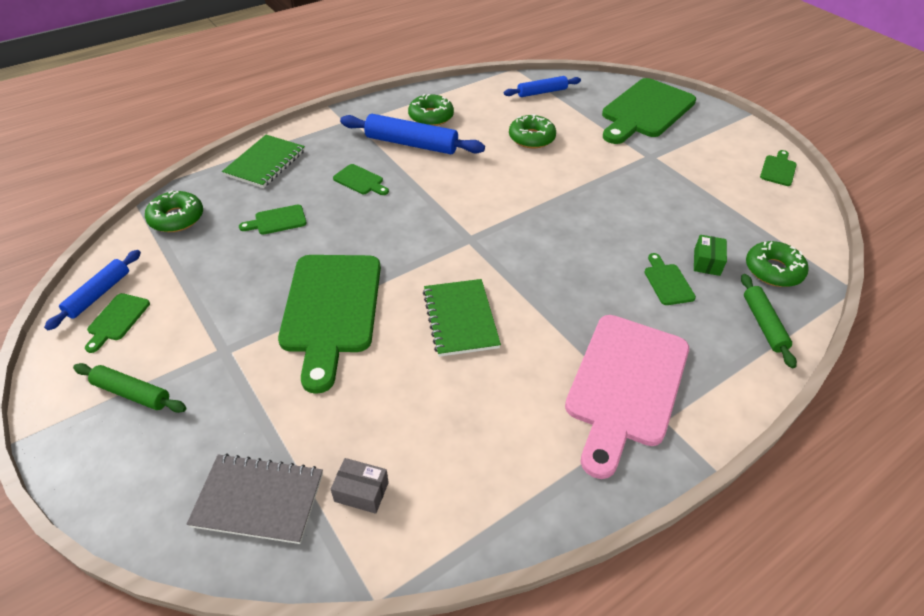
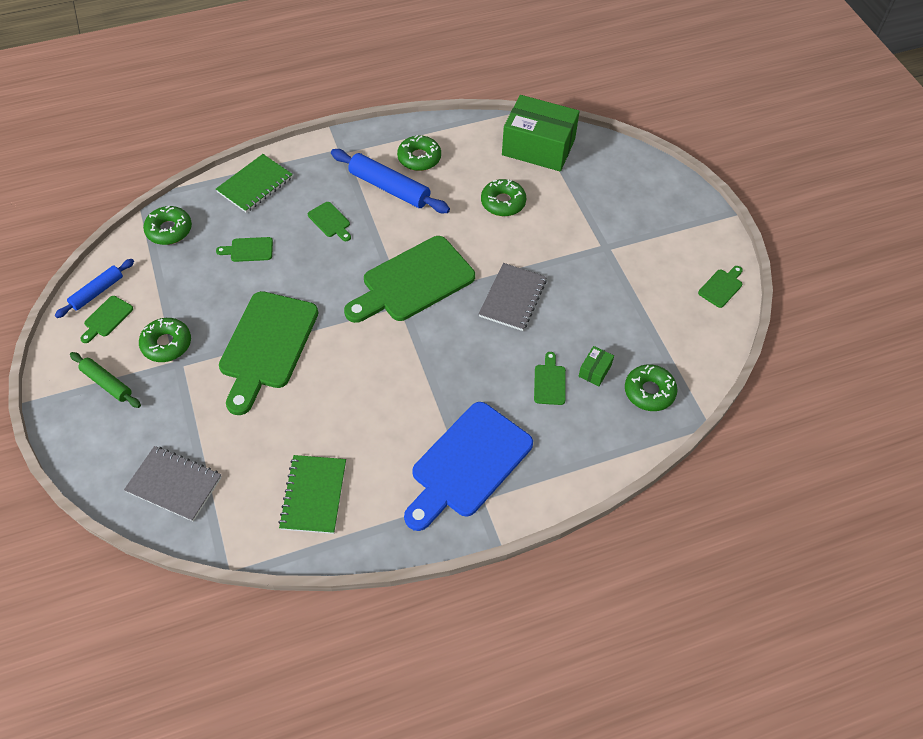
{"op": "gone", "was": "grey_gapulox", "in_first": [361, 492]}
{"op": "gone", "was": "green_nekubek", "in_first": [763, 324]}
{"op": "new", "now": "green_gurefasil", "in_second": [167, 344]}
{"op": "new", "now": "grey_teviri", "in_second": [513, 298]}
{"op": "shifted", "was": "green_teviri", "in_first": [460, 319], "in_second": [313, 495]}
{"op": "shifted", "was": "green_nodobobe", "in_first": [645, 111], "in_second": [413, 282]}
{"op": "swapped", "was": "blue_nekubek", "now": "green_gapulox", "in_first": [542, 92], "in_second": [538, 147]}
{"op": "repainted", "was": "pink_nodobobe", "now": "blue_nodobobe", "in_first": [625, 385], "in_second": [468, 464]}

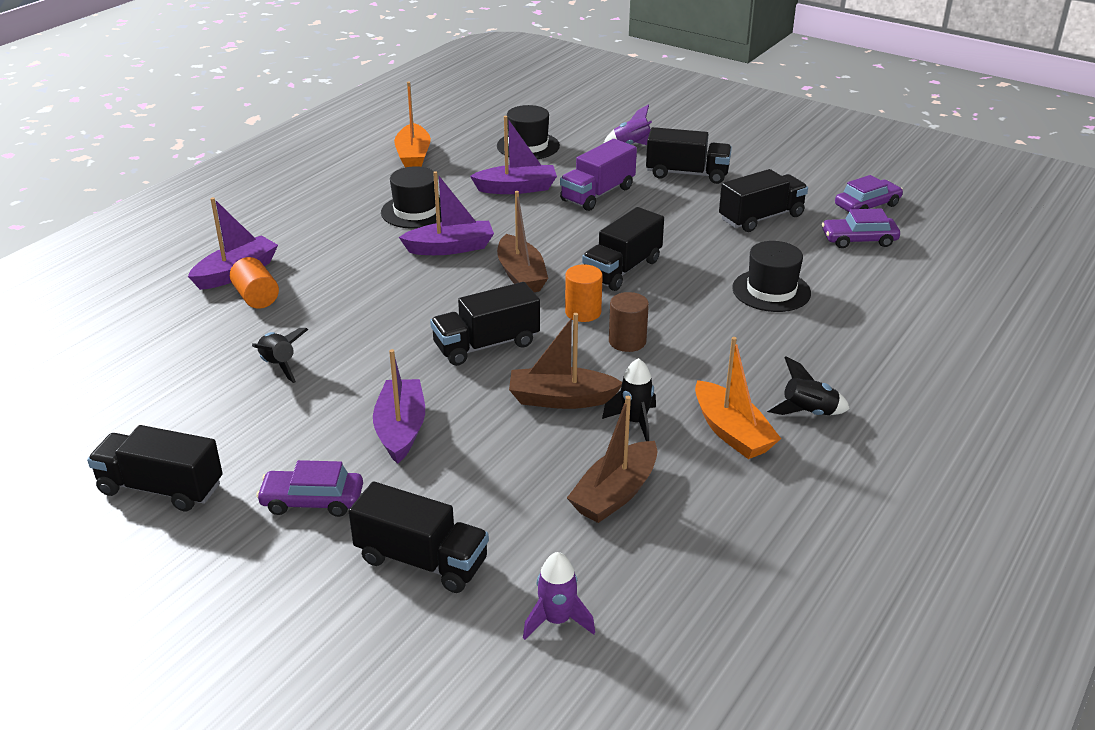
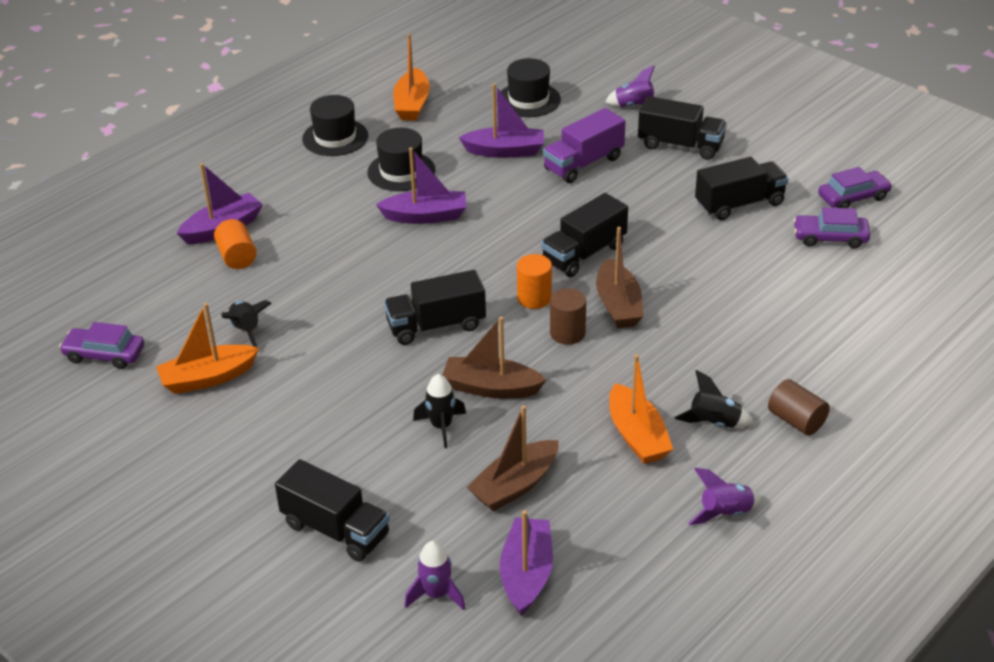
{"op": "gone", "was": "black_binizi", "in_first": [161, 488]}
{"op": "new", "now": "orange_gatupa", "in_second": [208, 378]}
{"op": "new", "now": "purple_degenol", "in_second": [725, 513]}
{"op": "new", "now": "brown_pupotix", "in_second": [796, 420]}
{"op": "shifted", "was": "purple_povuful", "in_first": [312, 500], "in_second": [104, 354]}
{"op": "shifted", "was": "purple_gatupa", "in_first": [401, 429], "in_second": [526, 574]}
{"op": "shifted", "was": "brown_gatupa", "in_first": [521, 275], "in_second": [618, 305]}
{"op": "shifted", "was": "black_degenol", "in_first": [635, 422], "in_second": [441, 426]}
{"op": "shifted", "was": "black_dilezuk", "in_first": [771, 291], "in_second": [335, 137]}

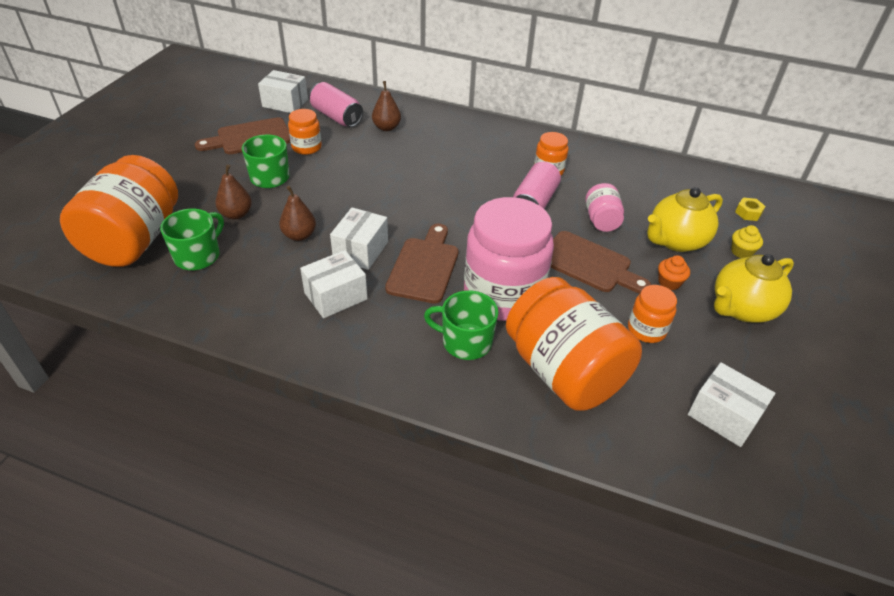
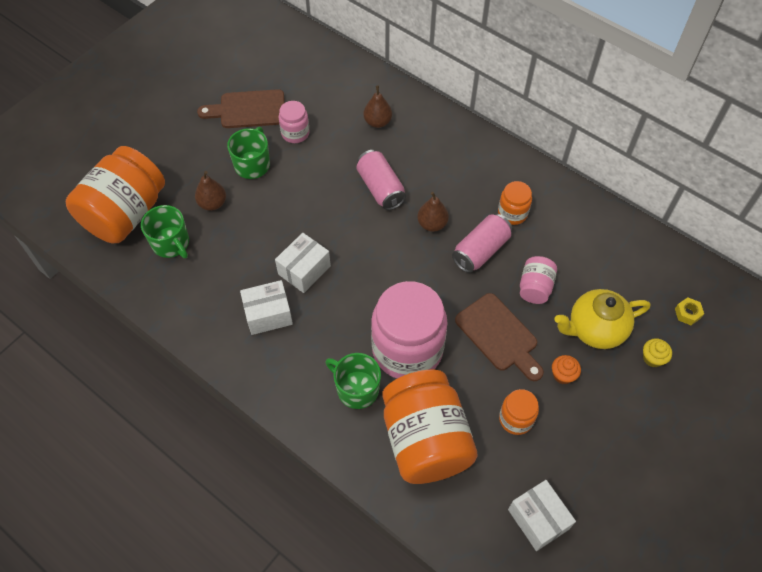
{"op": "gone", "was": "white_gapulox", "in_first": [285, 103]}
{"op": "gone", "was": "brown_nodobobe", "in_first": [424, 267]}
{"op": "gone", "was": "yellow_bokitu", "in_first": [741, 309]}
{"op": "shifted", "was": "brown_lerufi", "in_first": [299, 235], "in_second": [432, 224]}
{"op": "shifted", "was": "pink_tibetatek", "in_first": [336, 117], "in_second": [380, 188]}
{"op": "repainted", "was": "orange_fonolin", "now": "pink_fonolin", "in_first": [306, 147], "in_second": [295, 133]}
{"op": "rotated", "was": "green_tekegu", "in_first": [198, 256], "in_second": [171, 243], "clockwise": 90}

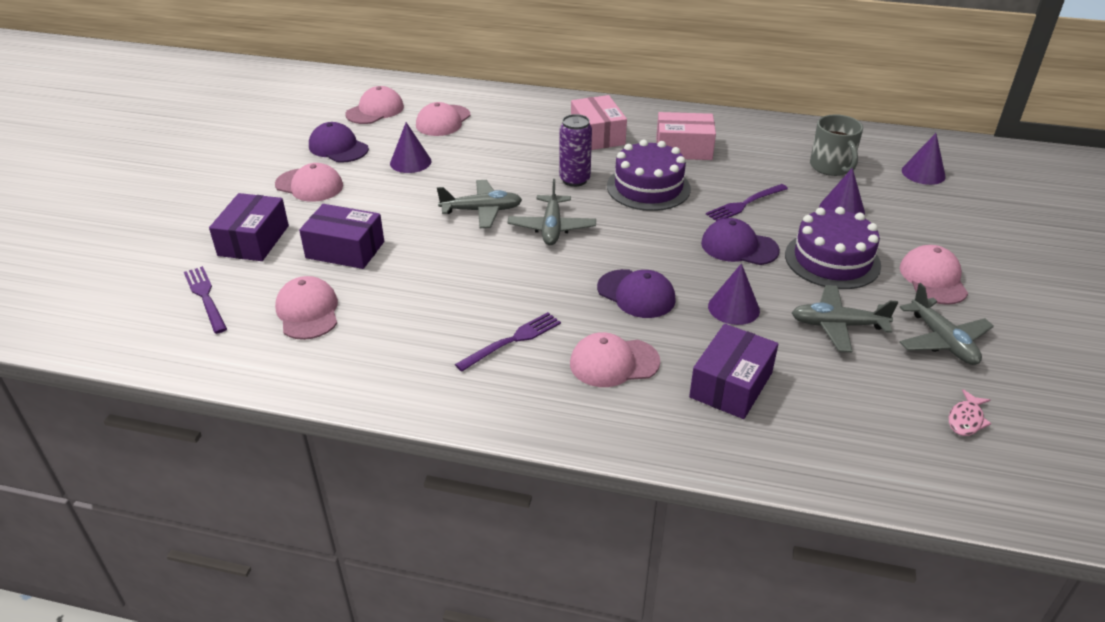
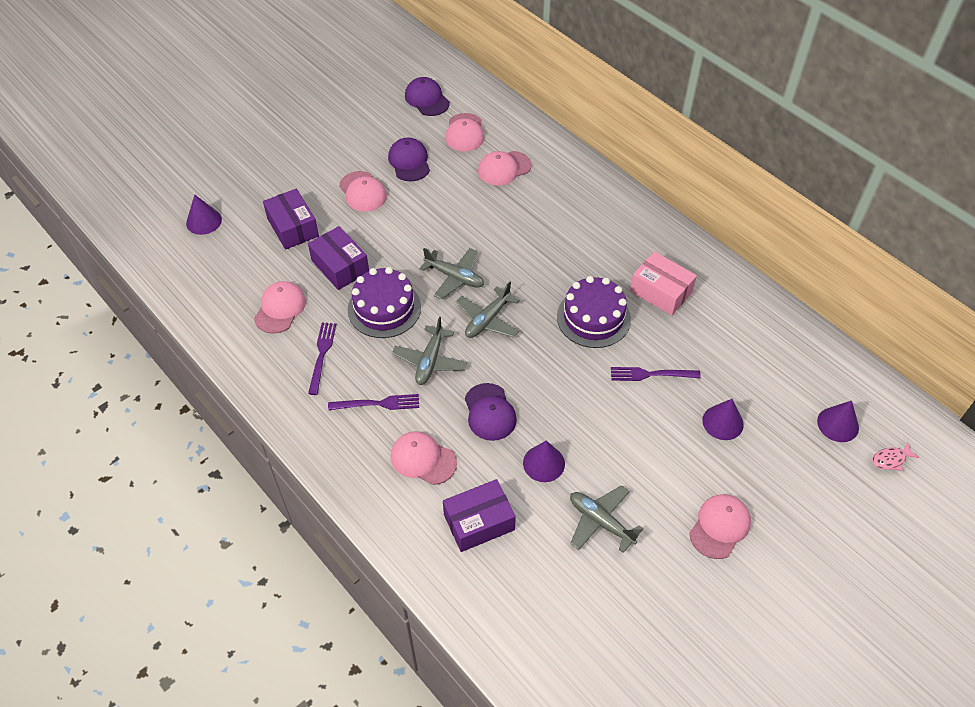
{"op": "gone", "was": "purple_tibetatek", "in_first": [574, 180]}
{"op": "gone", "was": "pink_gapulox", "in_first": [597, 135]}
{"op": "gone", "was": "grey_tekegu", "in_first": [831, 167]}
{"op": "shifted", "was": "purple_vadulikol", "in_first": [205, 297], "in_second": [322, 354]}
{"op": "shifted", "was": "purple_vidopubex", "in_first": [410, 162], "in_second": [204, 221]}
{"op": "shifted", "was": "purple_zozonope", "in_first": [739, 247], "in_second": [427, 99]}
{"op": "shifted", "was": "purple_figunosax", "in_first": [832, 260], "in_second": [384, 308]}
{"op": "shifted", "was": "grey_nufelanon", "in_first": [942, 341], "in_second": [430, 361]}
{"op": "shifted", "was": "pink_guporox", "in_first": [966, 419], "in_second": [890, 459]}
{"op": "rotated", "was": "purple_gapulox", "in_first": [253, 240], "in_second": [293, 227], "clockwise": -75}
{"op": "rotated", "was": "pink_zozonope", "in_first": [375, 110], "in_second": [464, 133], "clockwise": 105}

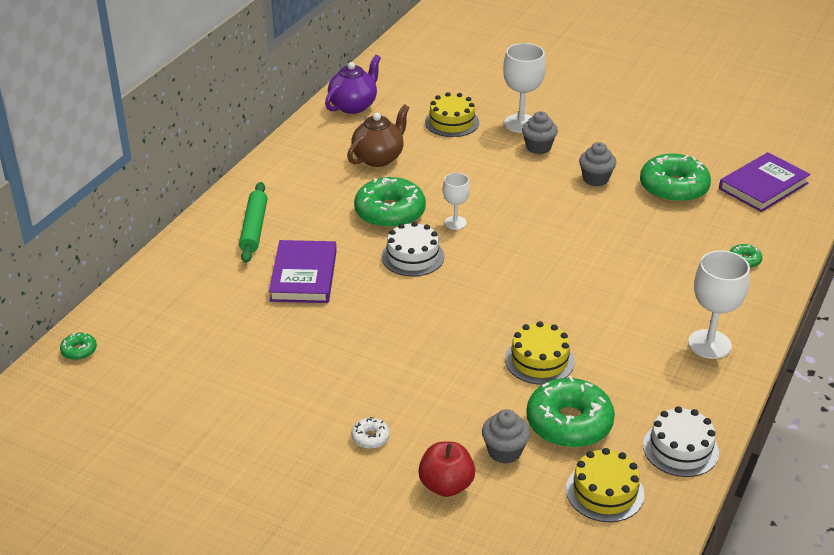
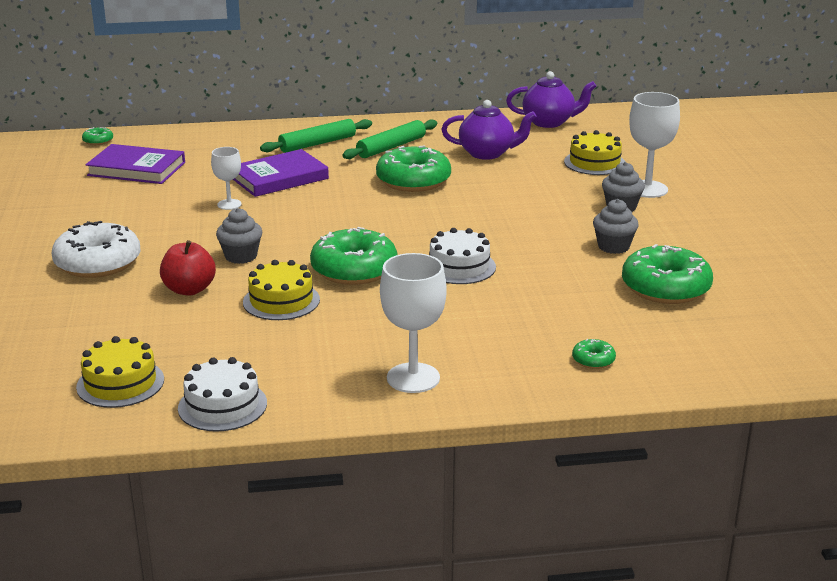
{"op": "new", "now": "green_nekubek", "in_second": [391, 147]}
{"op": "shifted", "was": "white_figunosax", "in_first": [412, 256], "in_second": [459, 267]}
{"op": "shifted", "was": "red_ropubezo", "in_first": [446, 485], "in_second": [189, 290]}
{"op": "shifted", "was": "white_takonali", "in_first": [455, 223], "in_second": [229, 204]}
{"op": "shifted", "was": "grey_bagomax", "in_first": [504, 451], "in_second": [241, 256]}
{"op": "shifted", "was": "green_gurefasil", "in_first": [569, 423], "in_second": [354, 270]}
{"op": "shifted", "was": "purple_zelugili", "in_first": [763, 186], "in_second": [136, 169]}
{"op": "repainted", "was": "brown_bokitu", "now": "purple_bokitu", "in_first": [378, 158], "in_second": [487, 153]}
{"op": "scaled", "was": "white_gurefasil", "in_first": [370, 438], "in_second": [98, 263], "ratio": 2.29}

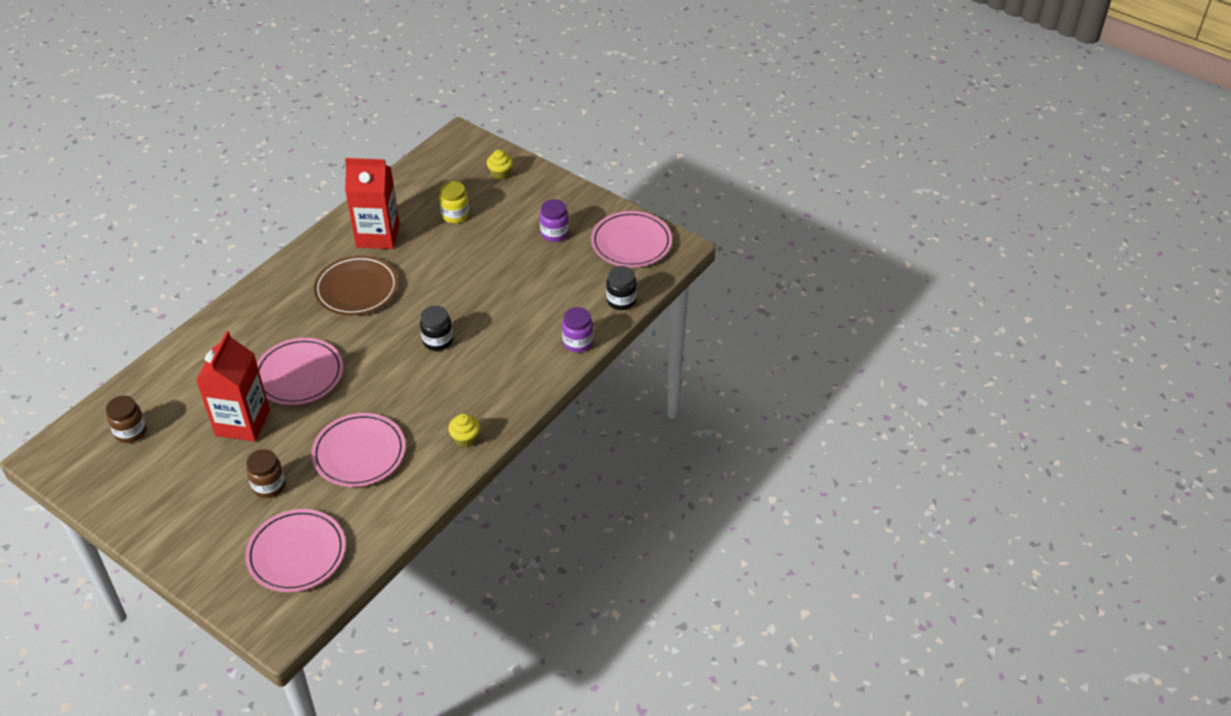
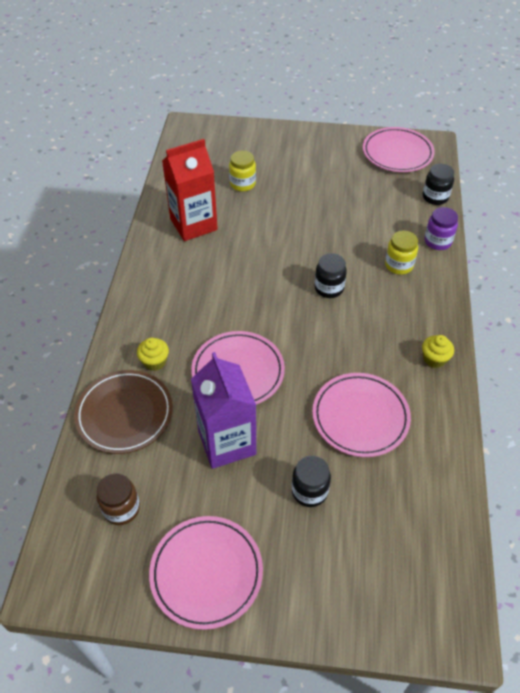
{"op": "gone", "was": "purple_fonolin", "in_first": [554, 233]}
{"op": "new", "now": "yellow_fonolin", "in_second": [398, 265]}
{"op": "shifted", "was": "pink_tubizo", "in_first": [297, 554], "in_second": [206, 573]}
{"op": "shifted", "was": "brown_tubizo", "in_first": [357, 289], "in_second": [124, 414]}
{"op": "shifted", "was": "yellow_bagomax", "in_first": [500, 174], "in_second": [155, 362]}
{"op": "repainted", "was": "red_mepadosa", "now": "purple_mepadosa", "in_first": [242, 422], "in_second": [227, 442]}
{"op": "repainted", "was": "brown_fonolin", "now": "black_fonolin", "in_first": [269, 486], "in_second": [309, 491]}

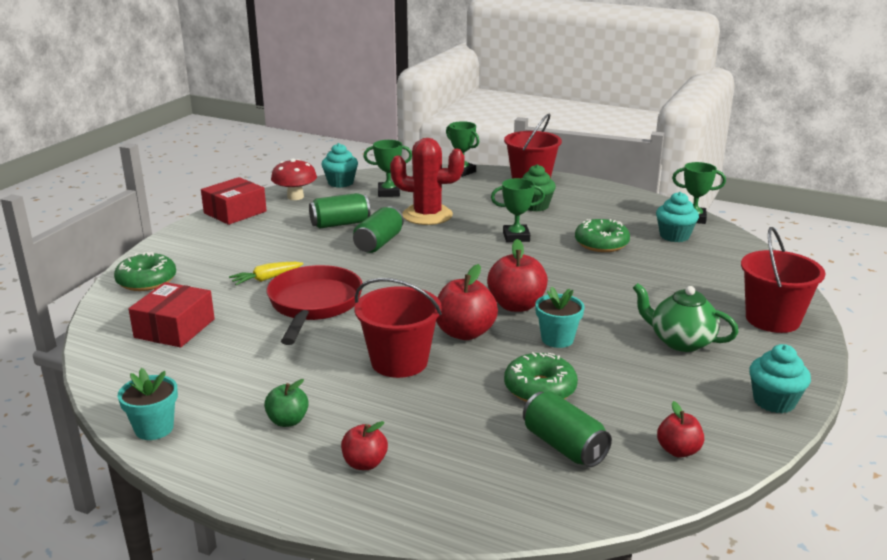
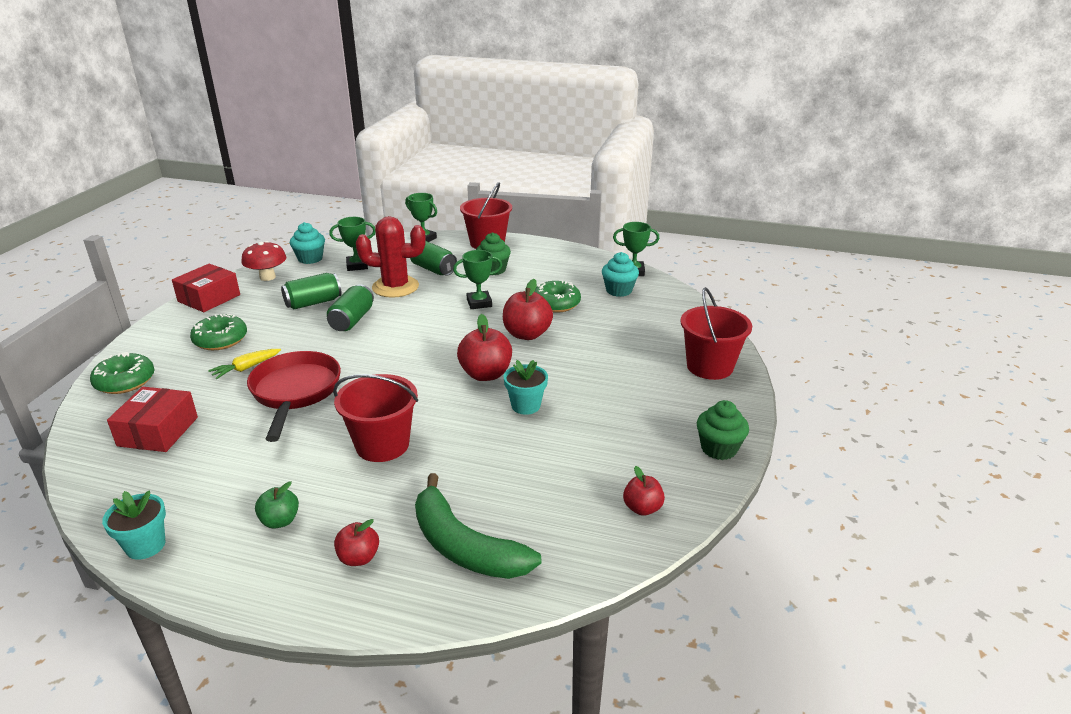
{"op": "gone", "was": "green_bokitu", "in_first": [680, 341]}
{"op": "new", "now": "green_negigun", "in_second": [464, 546]}
{"op": "shifted", "was": "red_ropubezo", "in_first": [464, 333], "in_second": [527, 334]}
{"op": "shifted", "was": "green_gurefasil", "in_first": [540, 389], "in_second": [220, 340]}
{"op": "shifted", "was": "green_tibetatek", "in_first": [564, 446], "in_second": [433, 269]}
{"op": "repainted", "was": "turquoise_bagomax", "now": "green_bagomax", "in_first": [774, 401], "in_second": [719, 449]}

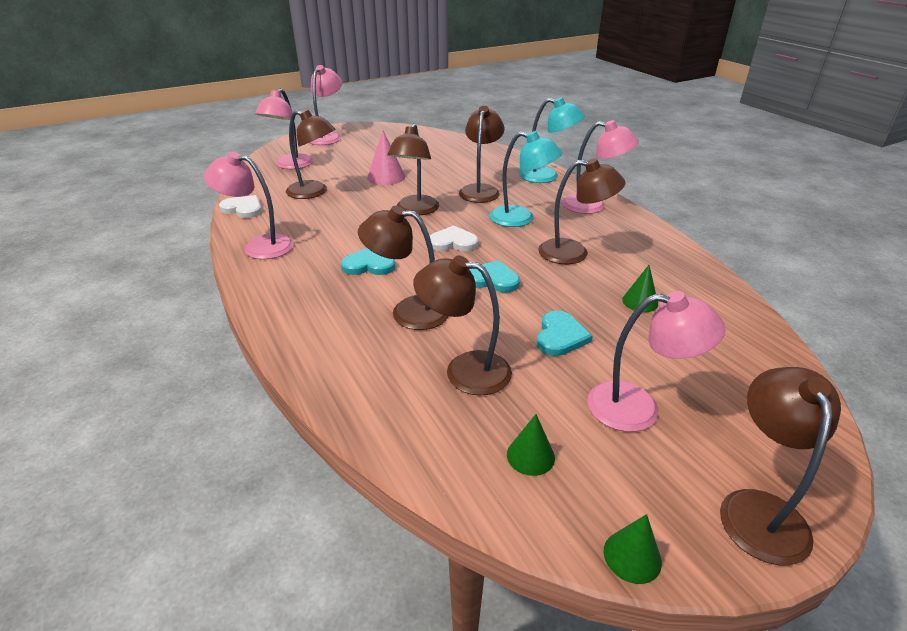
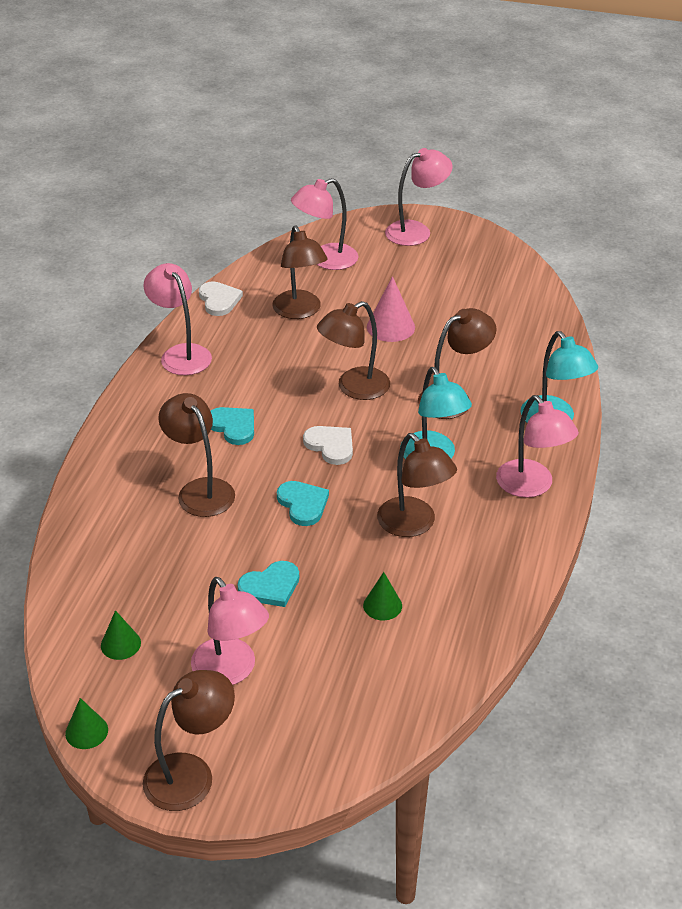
{"op": "gone", "was": "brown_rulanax", "in_first": [464, 370]}

